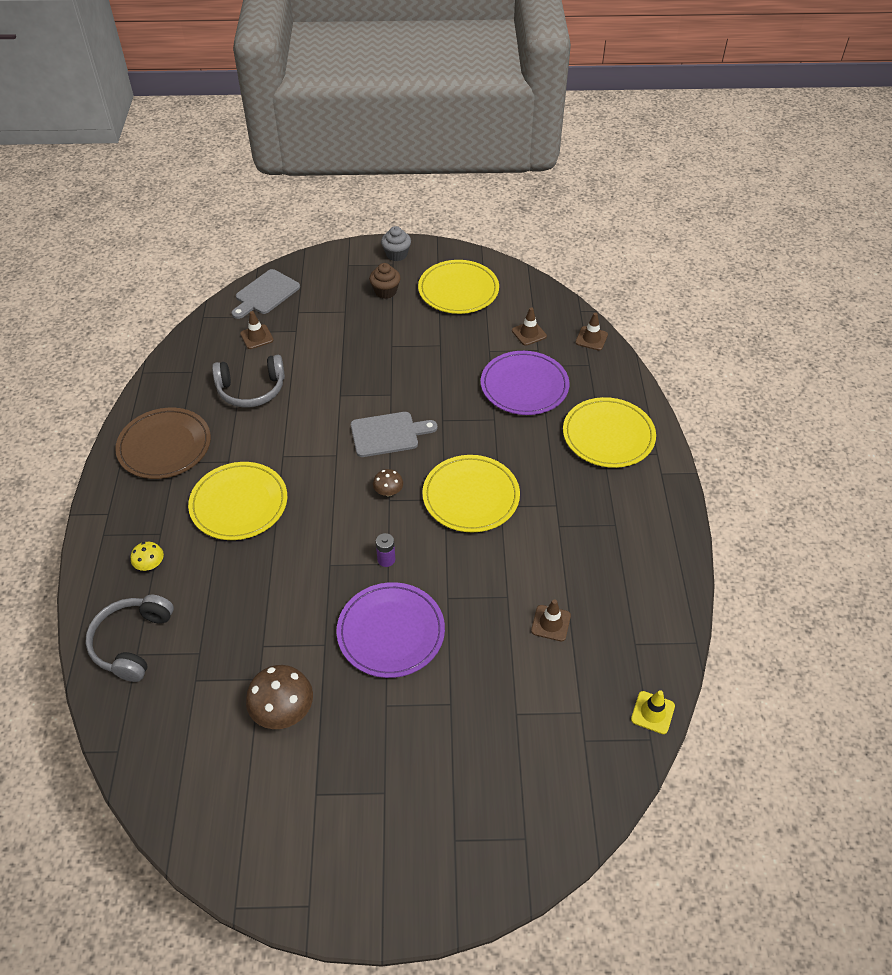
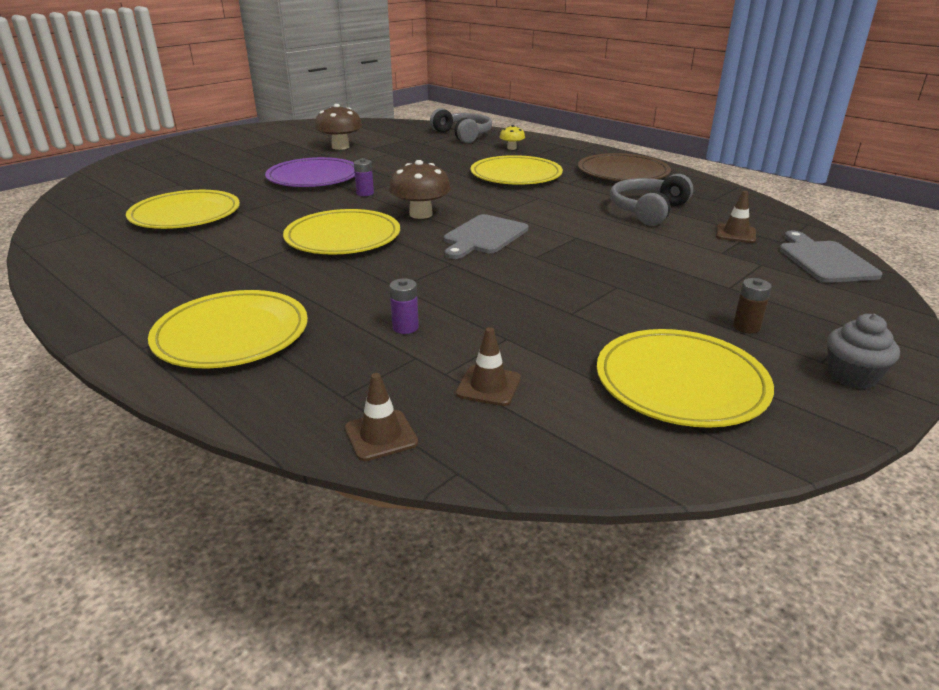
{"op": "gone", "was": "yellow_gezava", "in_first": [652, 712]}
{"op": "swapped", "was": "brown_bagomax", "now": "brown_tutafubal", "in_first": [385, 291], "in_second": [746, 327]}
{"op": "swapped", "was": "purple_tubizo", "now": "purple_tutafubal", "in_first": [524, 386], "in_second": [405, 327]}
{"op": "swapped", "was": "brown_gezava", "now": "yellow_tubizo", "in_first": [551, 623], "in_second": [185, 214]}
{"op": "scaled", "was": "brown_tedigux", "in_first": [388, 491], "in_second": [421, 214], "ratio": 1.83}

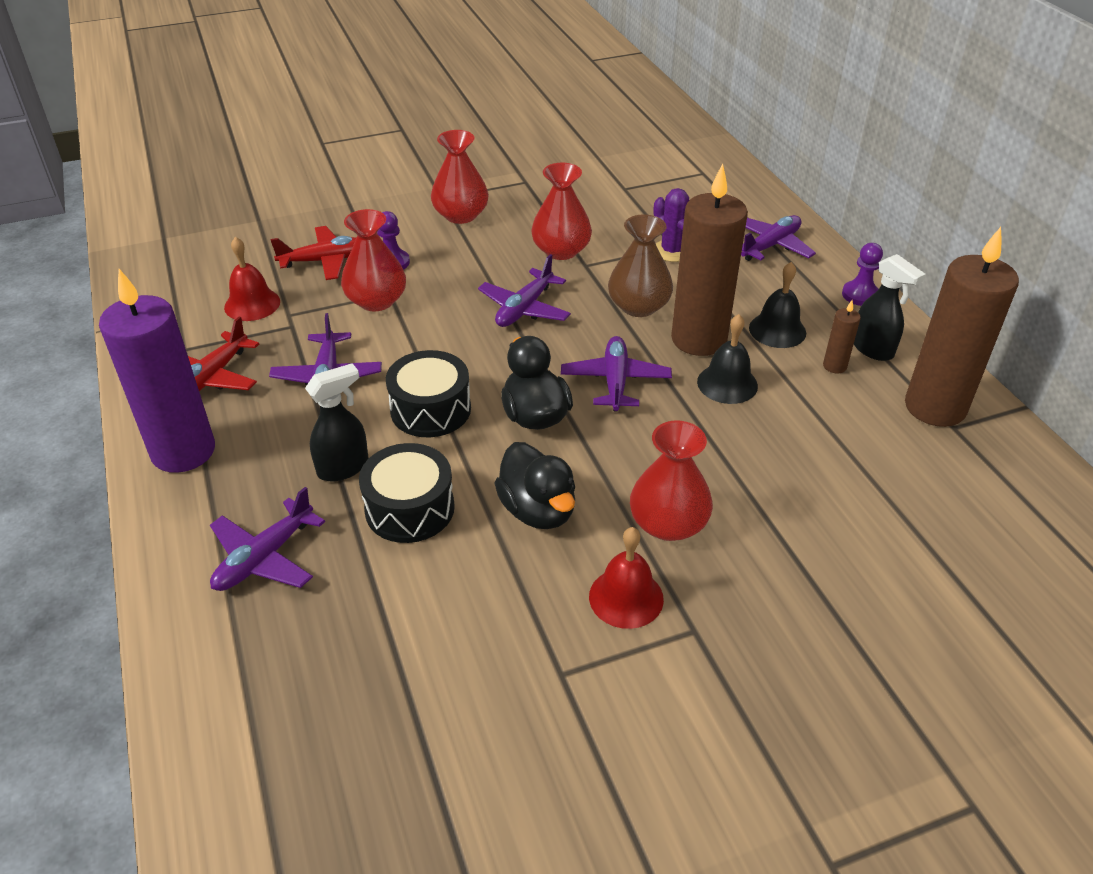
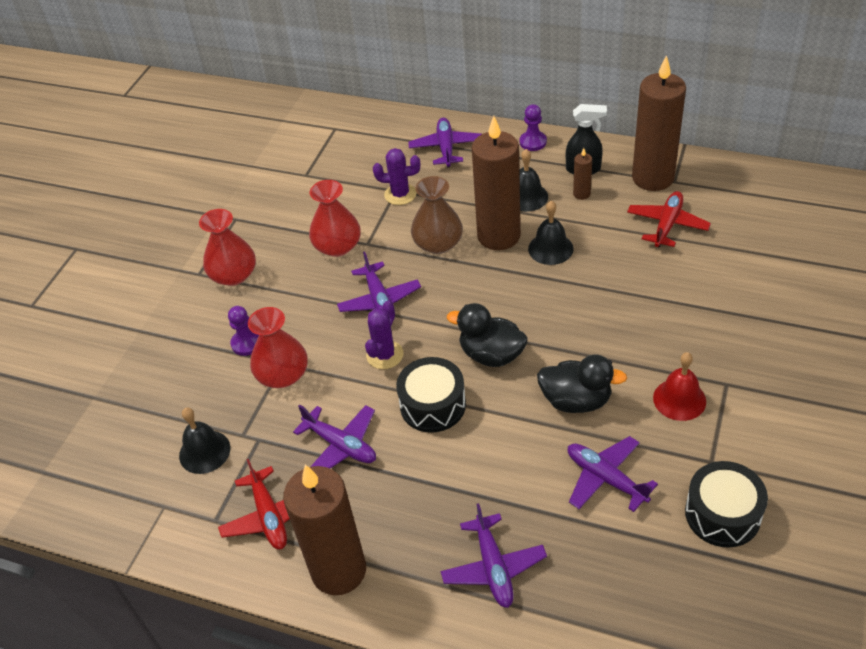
{"op": "gone", "was": "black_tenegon", "in_first": [344, 467]}
{"op": "gone", "was": "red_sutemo", "in_first": [668, 523]}
{"op": "new", "now": "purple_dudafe", "in_second": [385, 355]}
{"op": "shifted", "was": "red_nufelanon", "in_first": [325, 261], "in_second": [667, 225]}
{"op": "shifted", "was": "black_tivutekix", "in_first": [410, 508], "in_second": [722, 514]}
{"op": "shifted", "was": "purple_nufelanon", "in_first": [615, 381], "in_second": [606, 478]}
{"op": "repainted", "was": "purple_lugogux", "now": "brown_lugogux", "in_first": [183, 451], "in_second": [339, 570]}
{"op": "repainted", "was": "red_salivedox", "now": "black_salivedox", "in_first": [252, 304], "in_second": [204, 451]}

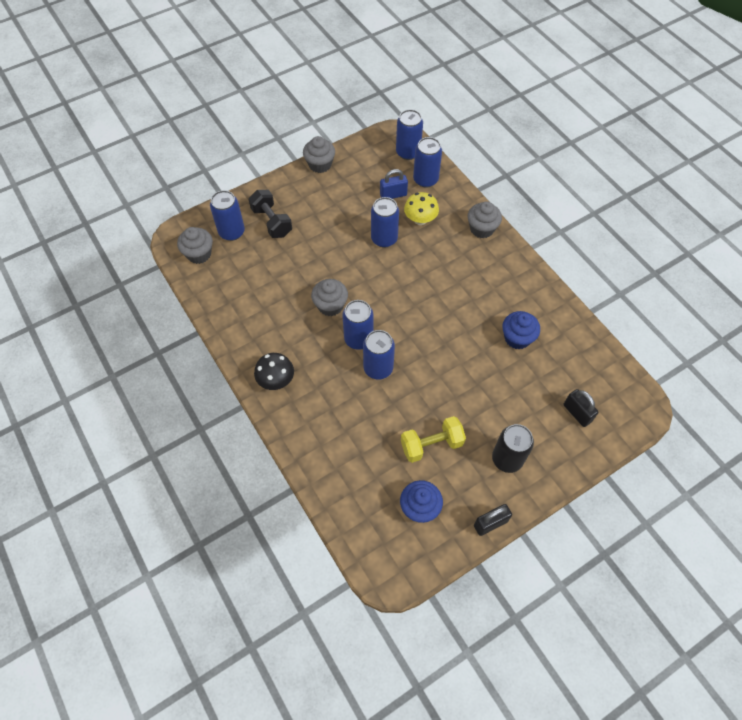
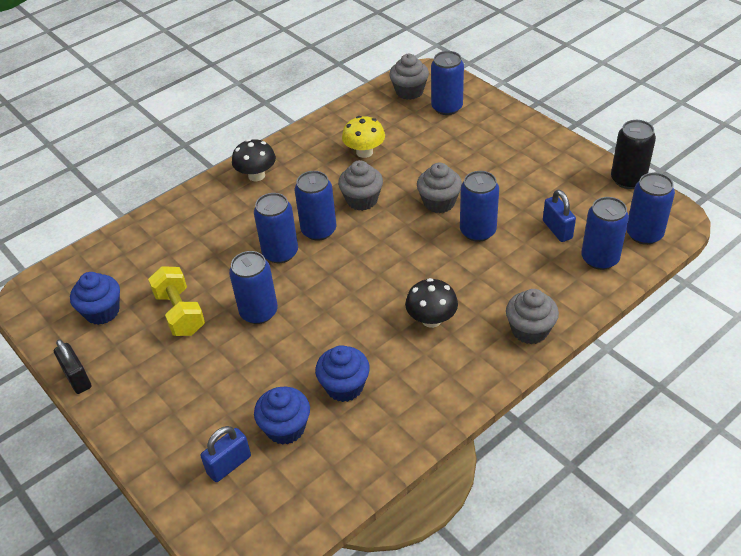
{"op": "gone", "was": "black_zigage", "in_first": [272, 222]}
{"op": "new", "now": "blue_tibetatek", "in_second": [259, 312]}
{"op": "new", "now": "blue_bagomax", "in_second": [285, 428]}
{"op": "new", "now": "black_tedigux", "in_second": [431, 319]}
{"op": "shifted", "was": "grey_bagomax", "in_first": [320, 164], "in_second": [439, 202]}
{"op": "shifted", "was": "yellow_tedigux", "in_first": [420, 219], "in_second": [364, 152]}
{"op": "shifted", "was": "black_tibetatek", "in_first": [507, 459], "in_second": [628, 179]}
{"op": "repainted", "was": "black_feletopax", "now": "blue_feletopax", "in_first": [577, 413], "in_second": [229, 465]}

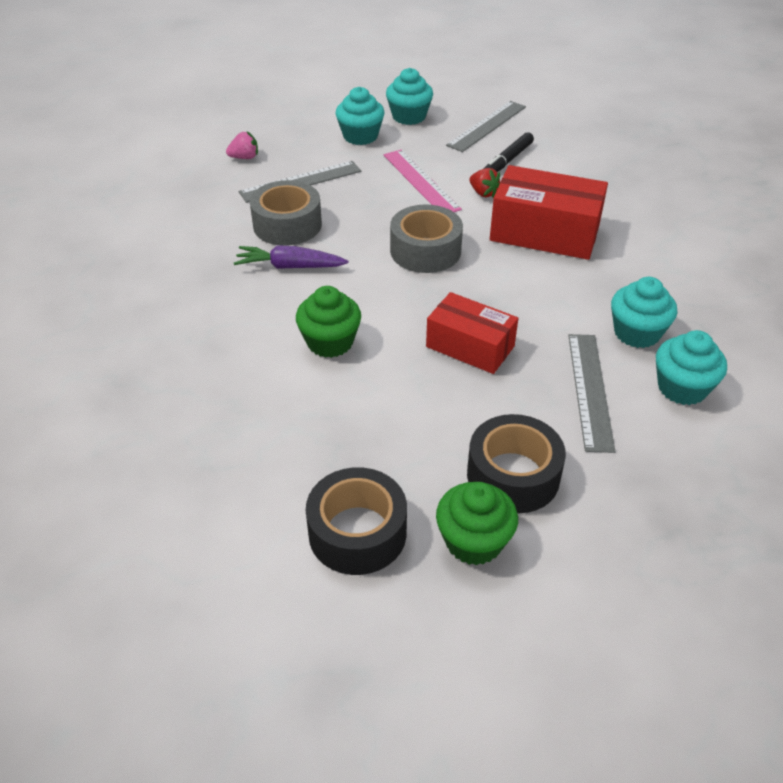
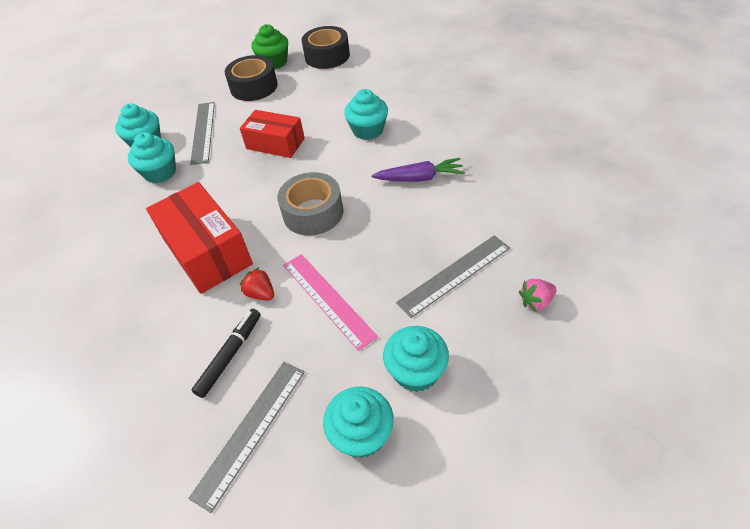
{"op": "gone", "was": "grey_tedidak", "in_first": [287, 225]}
{"op": "repainted", "was": "green_bagomax", "now": "turquoise_bagomax", "in_first": [330, 342], "in_second": [368, 130]}
{"op": "rotated", "was": "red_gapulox", "in_first": [544, 233], "in_second": [207, 251], "clockwise": 45}

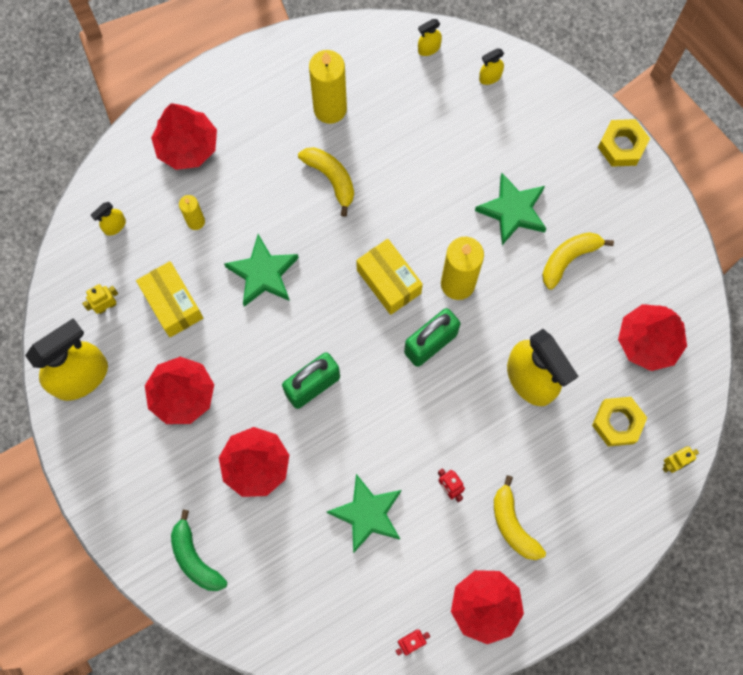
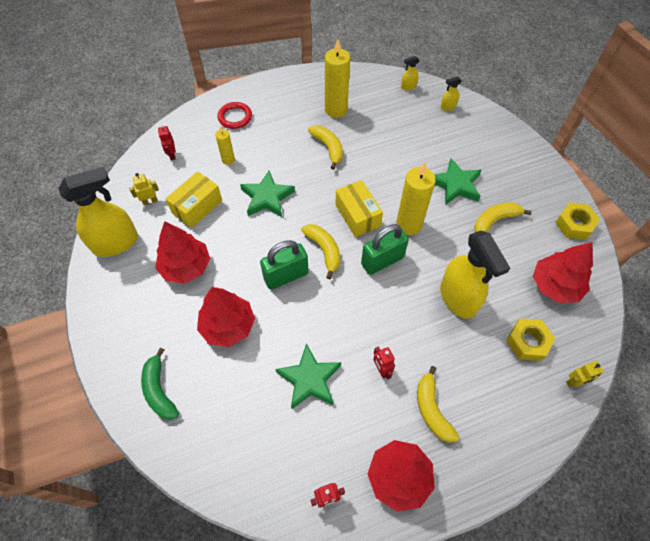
{"op": "new", "now": "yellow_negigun", "in_second": [324, 250]}
{"op": "shifted", "was": "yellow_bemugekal", "in_first": [622, 146], "in_second": [574, 224]}
{"op": "swapped", "was": "yellow_tenegon", "now": "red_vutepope", "in_first": [114, 226], "in_second": [172, 155]}
{"op": "swapped", "was": "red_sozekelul", "now": "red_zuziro", "in_first": [187, 146], "in_second": [235, 117]}
{"op": "rotated", "was": "yellow_gapulox", "in_first": [172, 304], "in_second": [197, 207], "clockwise": 60}

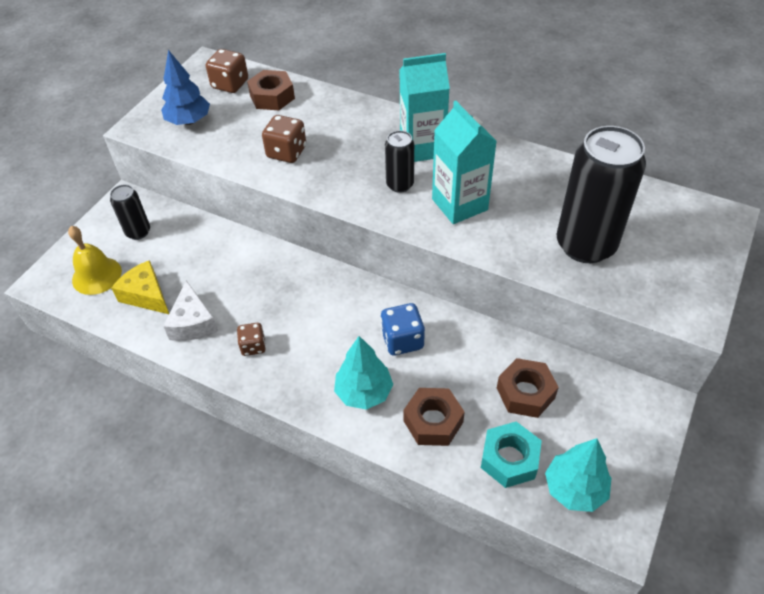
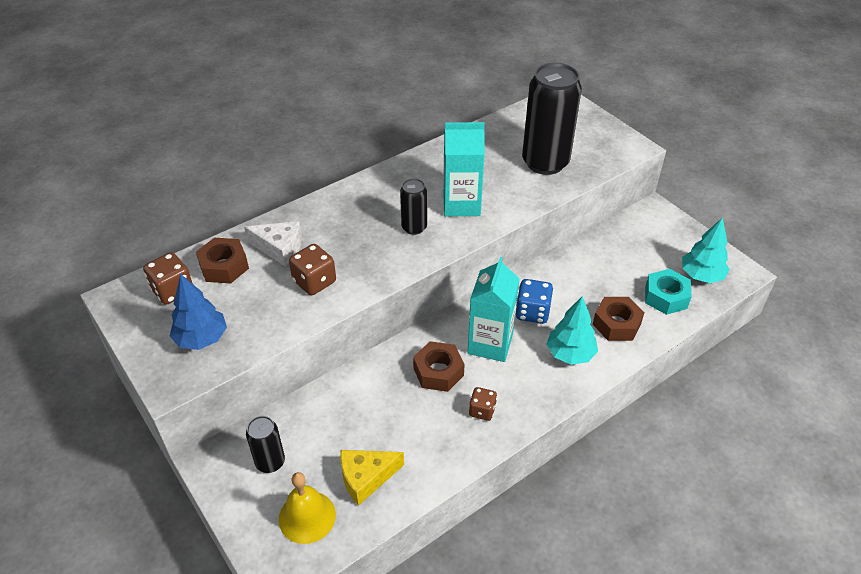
{"op": "shifted", "was": "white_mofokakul", "in_first": [193, 322], "in_second": [280, 248]}
{"op": "shifted", "was": "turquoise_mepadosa", "in_first": [422, 147], "in_second": [490, 343]}
{"op": "shifted", "was": "brown_bemugekal", "in_first": [525, 393], "in_second": [438, 372]}

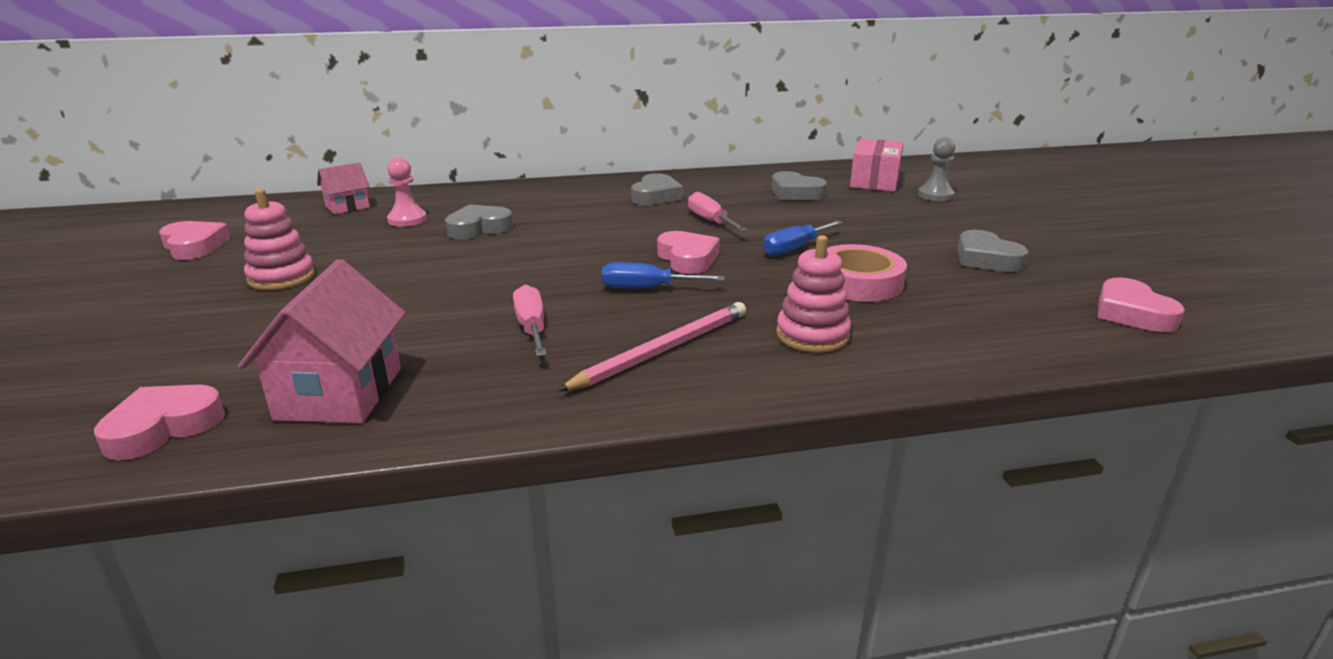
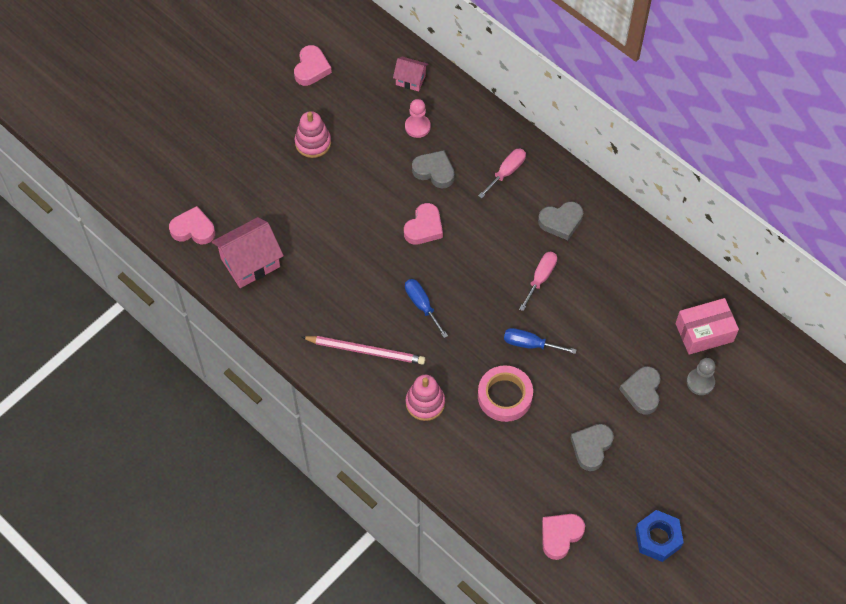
{"op": "new", "now": "blue_bemugekal", "in_second": [658, 538]}
{"op": "shifted", "was": "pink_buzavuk", "in_first": [532, 327], "in_second": [506, 172]}
{"op": "shifted", "was": "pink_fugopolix", "in_first": [687, 259], "in_second": [424, 227]}
{"op": "shifted", "was": "grey_fugopolix", "in_first": [795, 193], "in_second": [642, 392]}

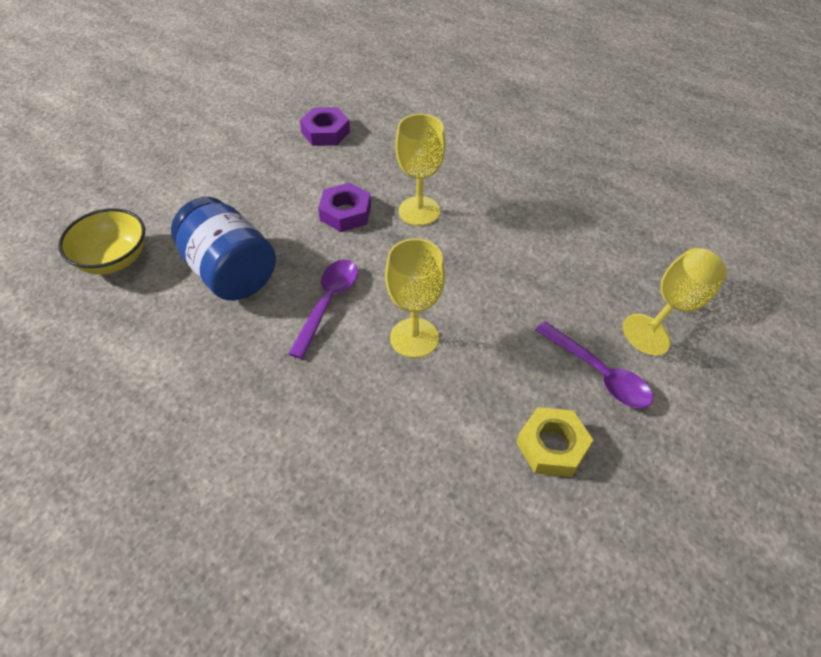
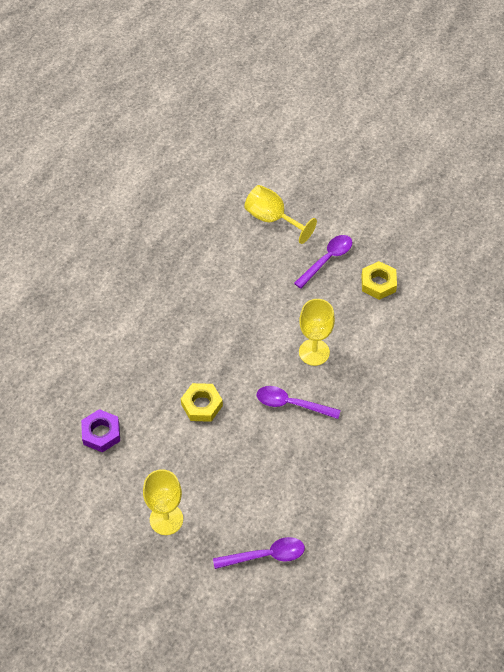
{"op": "gone", "was": "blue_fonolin", "in_first": [230, 272]}
{"op": "shifted", "was": "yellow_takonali", "in_first": [419, 211], "in_second": [166, 519]}
{"op": "swapped", "was": "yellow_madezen", "now": "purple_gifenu", "in_first": [113, 259], "in_second": [265, 555]}
{"op": "repainted", "was": "purple_bemugekal", "now": "yellow_bemugekal", "in_first": [345, 213], "in_second": [201, 405]}

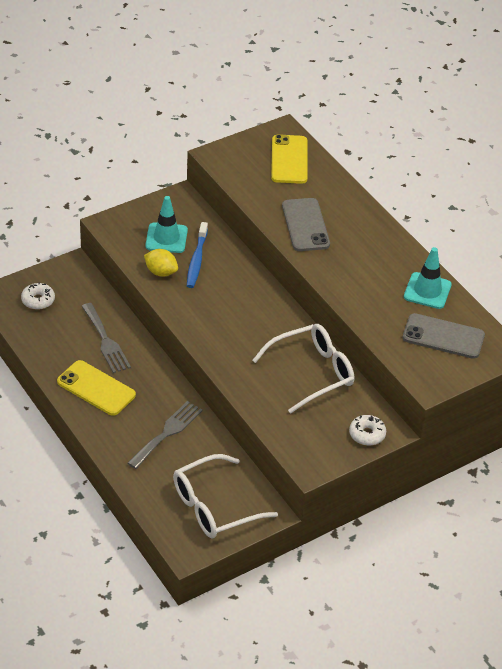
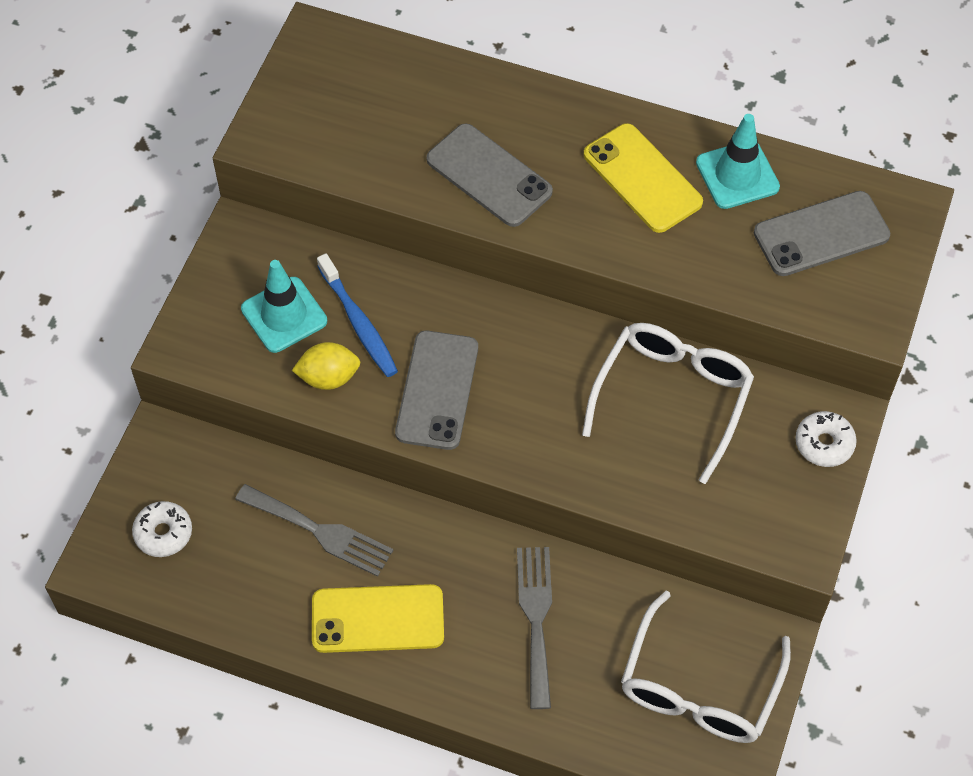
{"op": "new", "now": "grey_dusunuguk", "in_second": [437, 390]}
{"op": "shifted", "was": "yellow_dusunuguk", "in_first": [289, 160], "in_second": [642, 178]}

